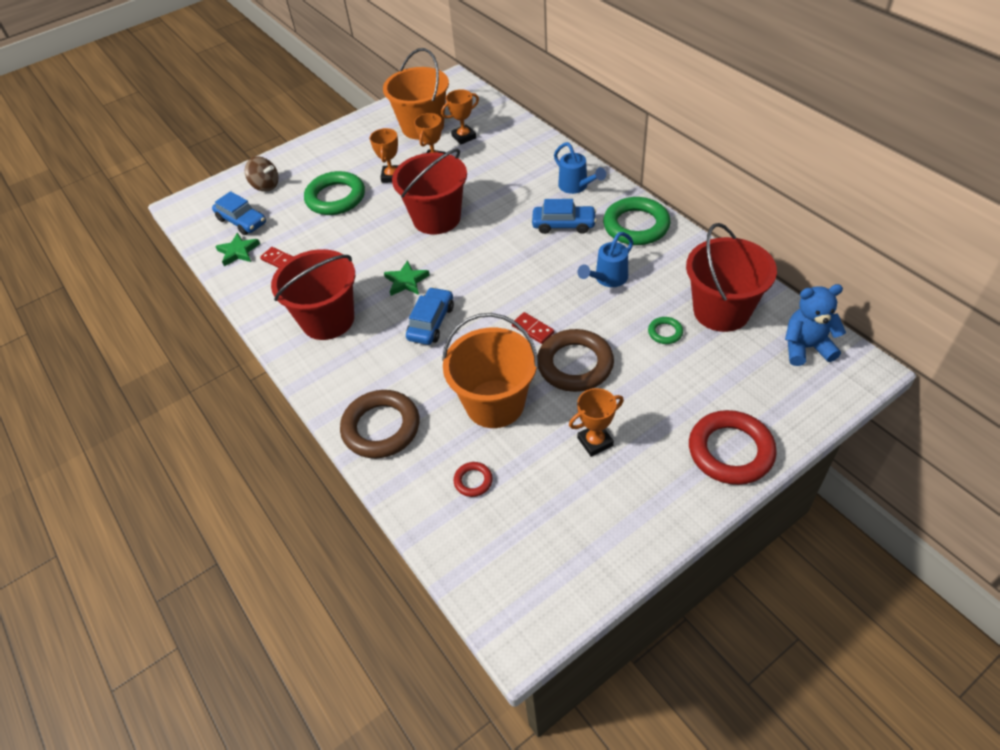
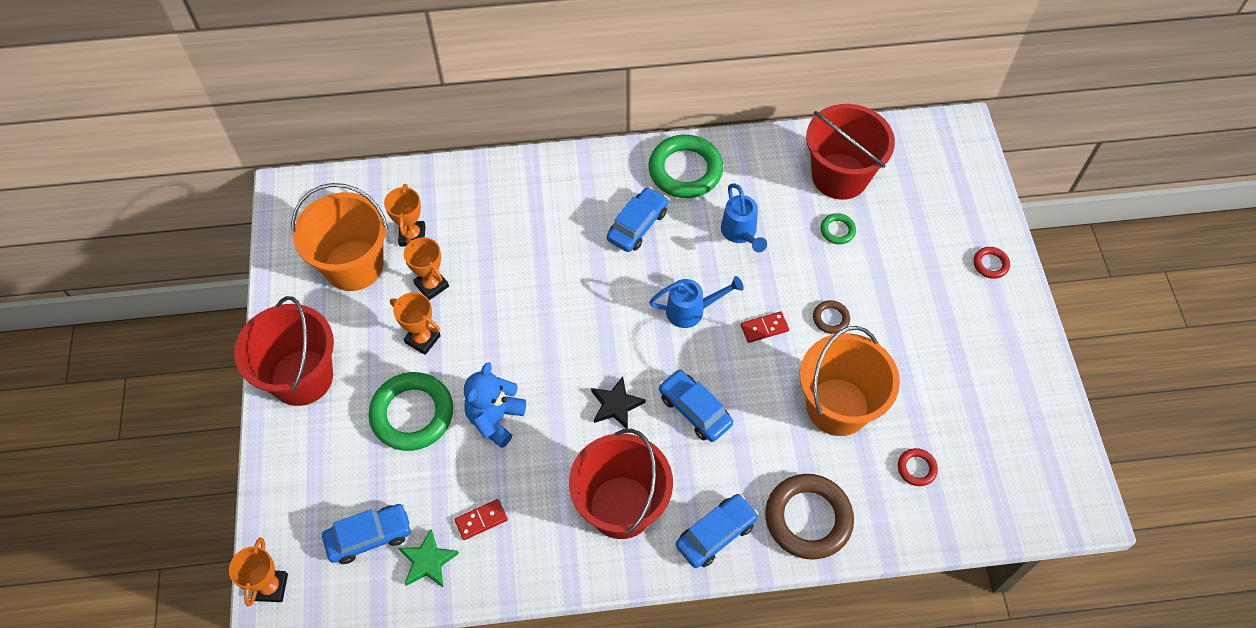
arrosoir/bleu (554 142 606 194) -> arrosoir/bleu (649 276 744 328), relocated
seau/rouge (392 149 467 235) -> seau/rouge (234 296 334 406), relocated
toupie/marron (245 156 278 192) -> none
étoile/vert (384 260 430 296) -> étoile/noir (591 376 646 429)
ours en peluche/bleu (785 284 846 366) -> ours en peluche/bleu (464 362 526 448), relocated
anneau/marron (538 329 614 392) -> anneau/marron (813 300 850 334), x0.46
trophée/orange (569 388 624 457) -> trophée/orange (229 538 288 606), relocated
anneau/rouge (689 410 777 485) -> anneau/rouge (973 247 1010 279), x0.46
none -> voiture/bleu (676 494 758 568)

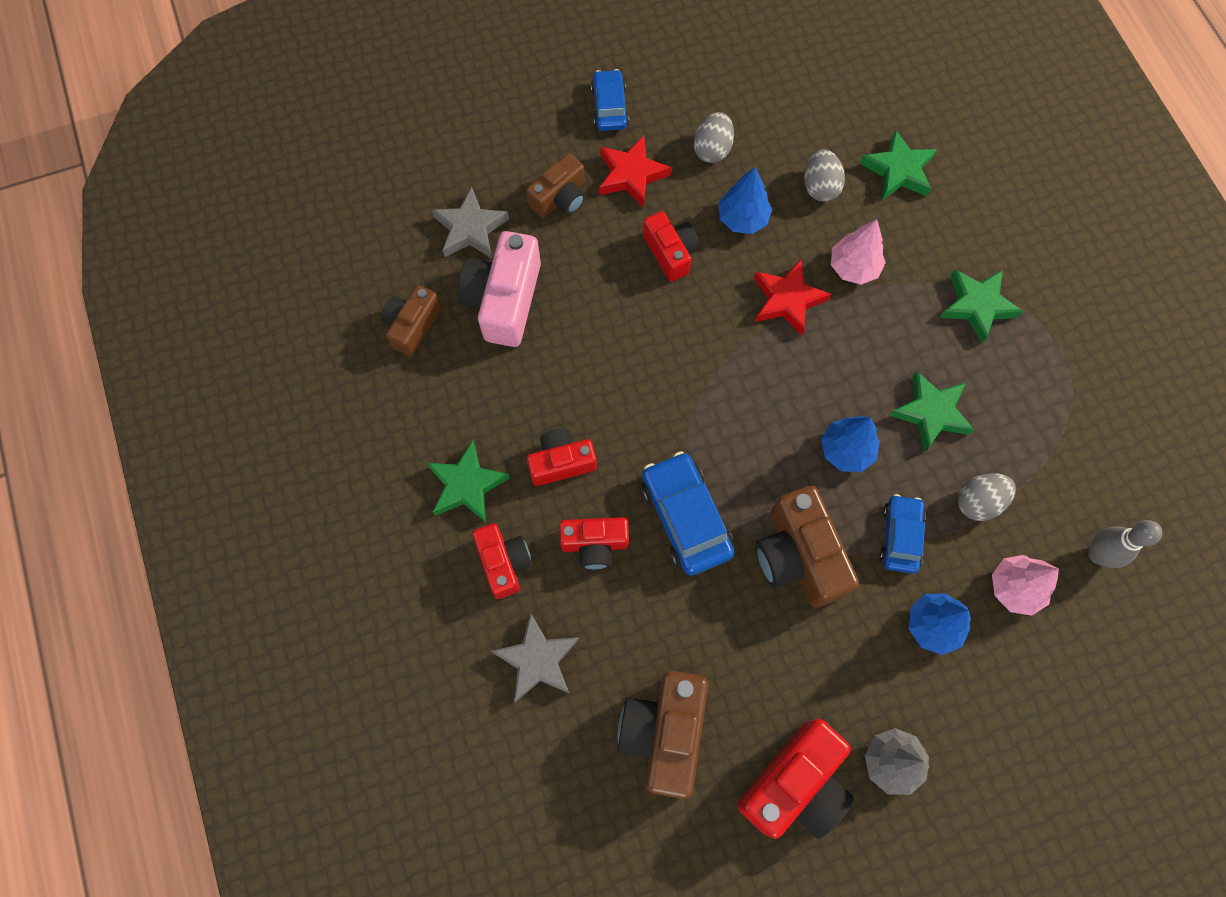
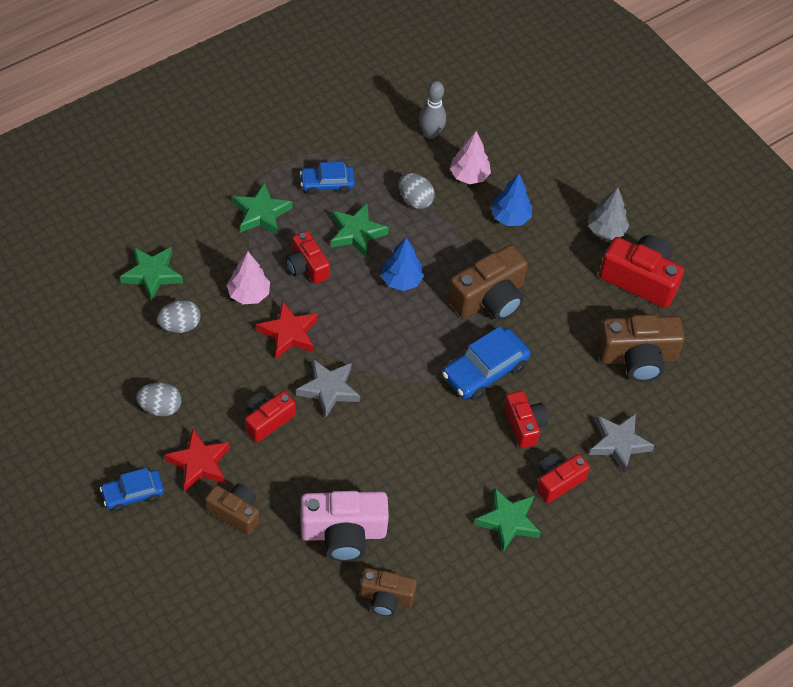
arbre/bleu (718 167 772 234) -> none
étoile/gris (432 187 509 258) -> étoile/gris (296 359 360 418), relocated
appareil photo/rouge (527 429 597 486) -> appareil photo/rouge (286 231 330 284), relocated
voiture/bleu (880 494 926 574) -> voiture/bleu (300 162 355 195), relocated

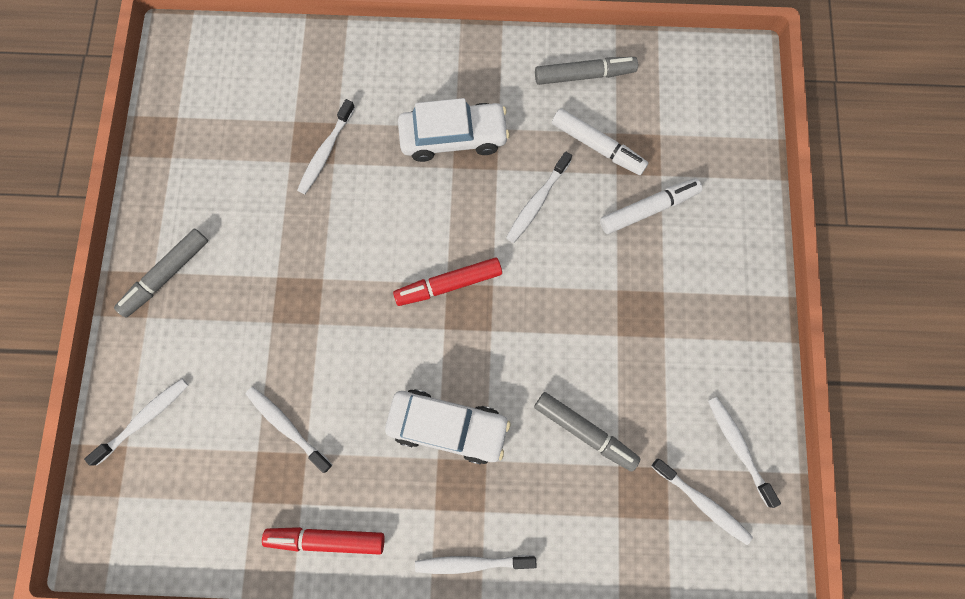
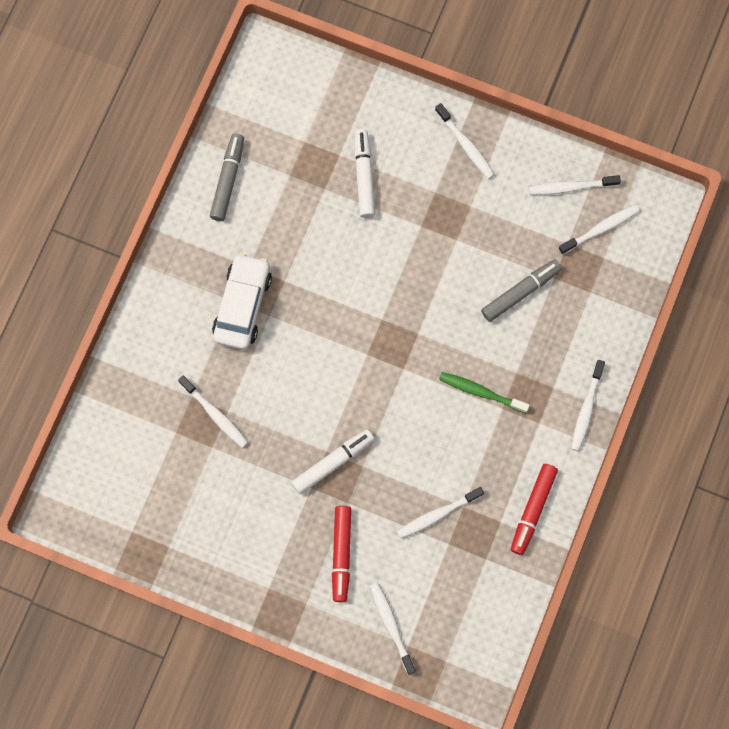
feutre/blanc (552 108 648 175) -> feutre/blanc (291 429 374 494), relocated
brosse à dents/blanc (506 152 572 243) -> brosse à dents/blanc (435 103 495 179), relocated
feutre/gris (114 228 208 318) -> none
feutre/rouge (393 257 502 306) -> feutre/rouge (332 506 351 602), relocated
voiture/blanc (385 389 510 465) -> brosse à dents/vert (439 372 530 413)

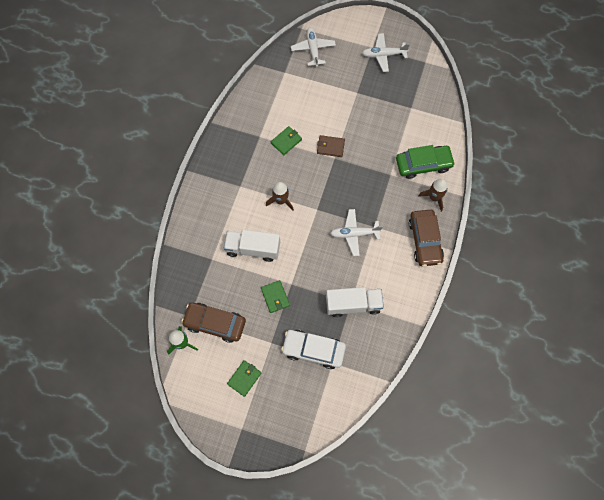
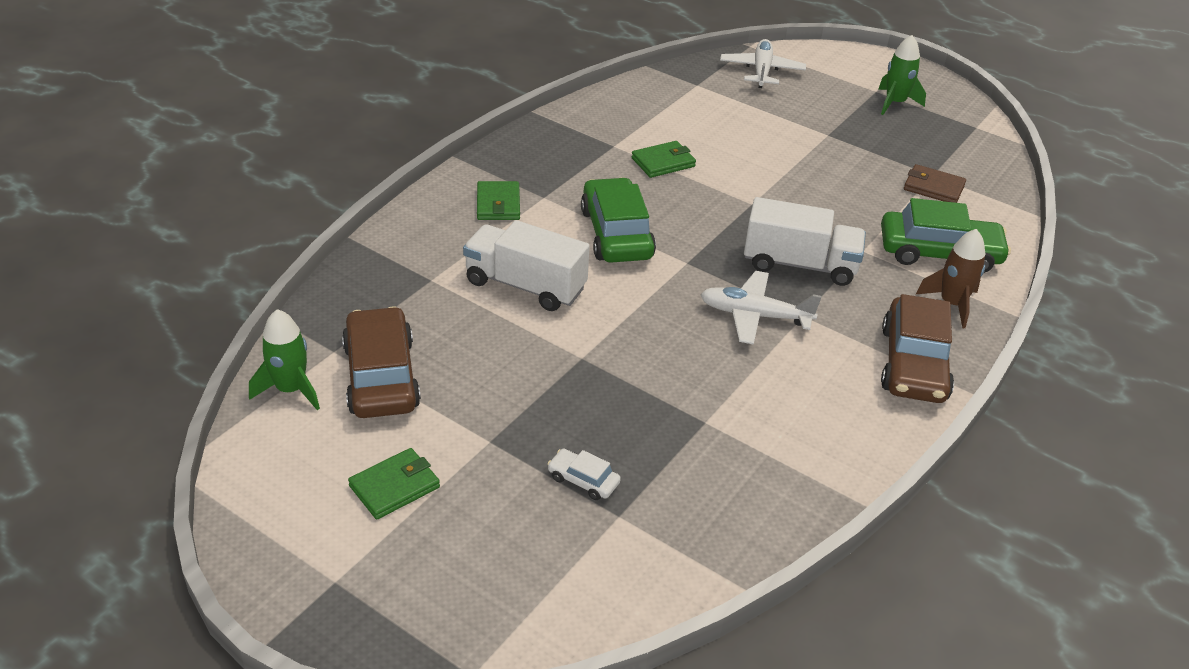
avion/blanc (362 33 410 72) -> fusée/vert (878 35 926 115)
portefeuille/marron (317 135 345 157) -> portefeuille/marron (904 164 966 203), relocated
fusée/marron (266 182 294 211) -> voiture/vert (581 177 656 263)
portefeuille/vert (261 280 290 313) -> portefeuille/vert (477 181 520 220), relocated
camion/blanc (326 287 384 317) -> camion/blanc (744 197 866 286), relocated
voiture/marron (181 303 246 343) -> voiture/marron (342 306 421 418), 45 degrees clockwise
voiture/blanc (281 330 346 369) -> voiture/blanc (547 449 621 500), x0.46

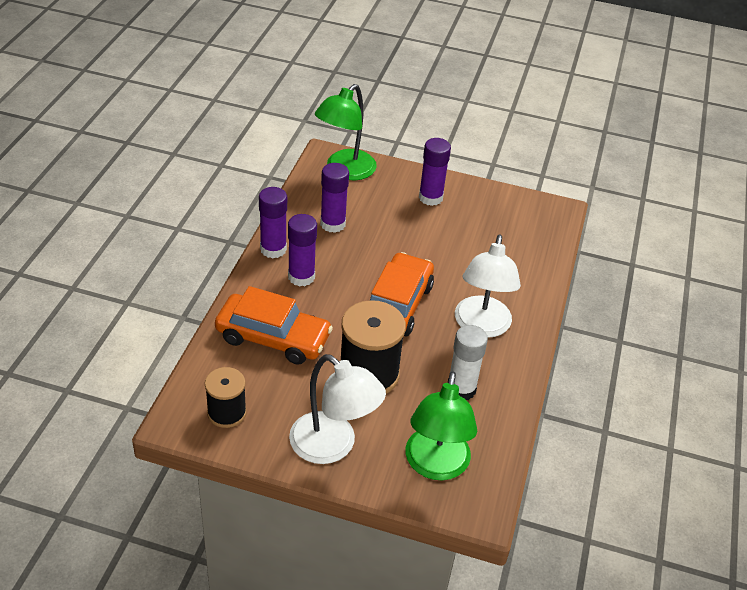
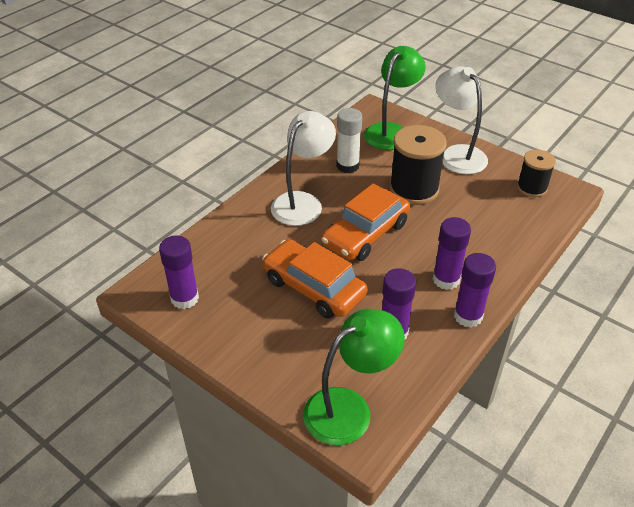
bâton de colle/violet (419 138 451 206) -> bâton de colle/violet (159 235 199 309), relocated
voiture/orange (215 286 333 365) -> voiture/orange (262 239 367 318), relocated

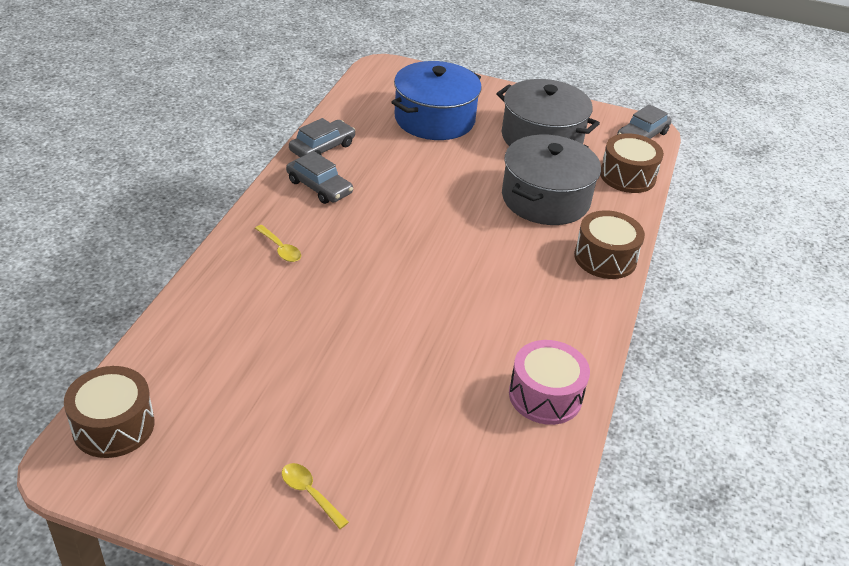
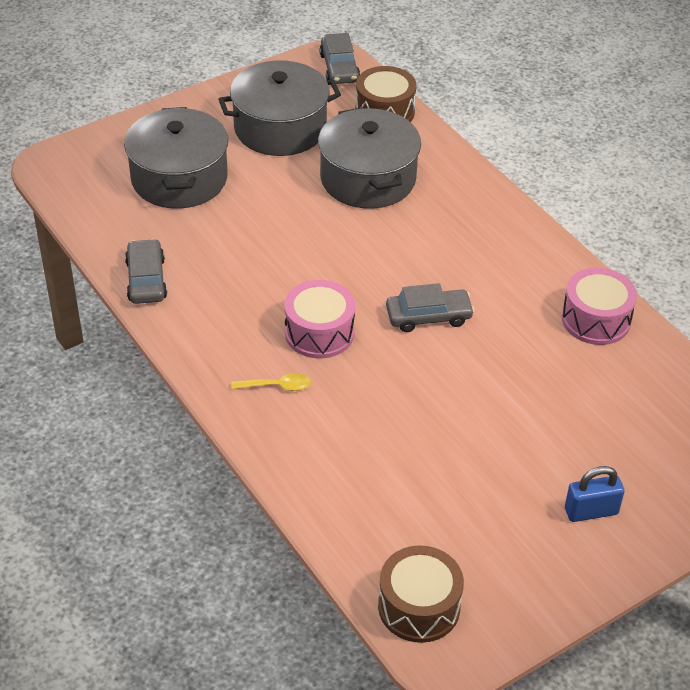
marmite/bleu (392 61 482 140) -> marmite/gris (124 107 228 208)
voiture/gris (286 151 353 204) -> voiture/gris (386 283 474 332), relocated
tambour/marron (574 210 645 279) -> none
cuillère/jaune (282 463 349 529) -> cadenas/bleu (565 466 625 522)
none -> tambour/rose (284 280 355 358)

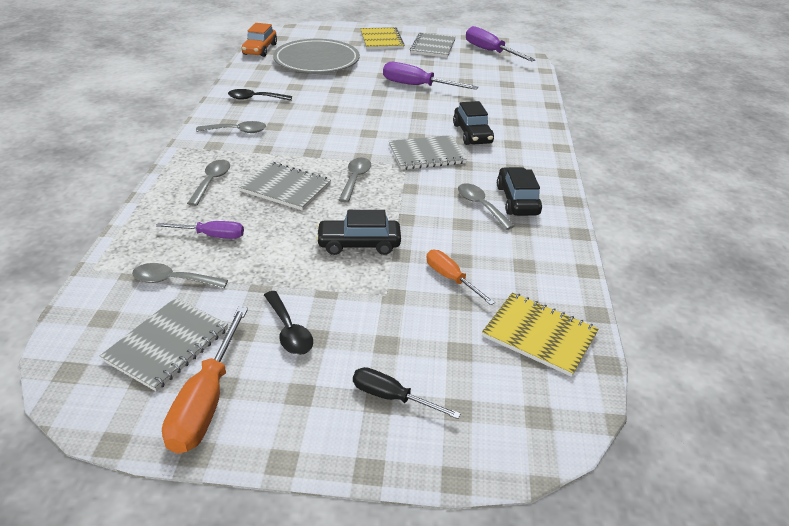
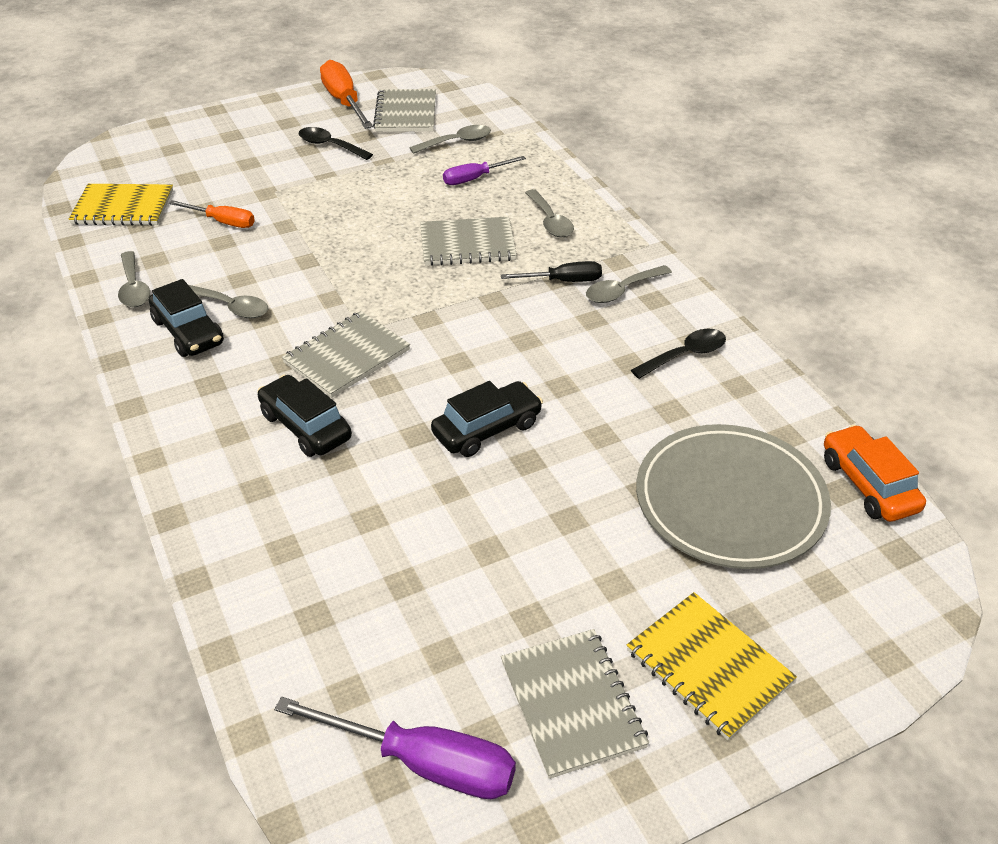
tournevis/violet (383 62 478 90) -> none
cuillère/gris (339 158 371 203) -> cuillère/gris (118 251 150 307), relocated
voiture/noir (316 210 401 255) -> voiture/noir (431 381 543 457), relocated
tournevis/noir (353 367 461 419) -> tournevis/noir (501 261 602 282), relocated

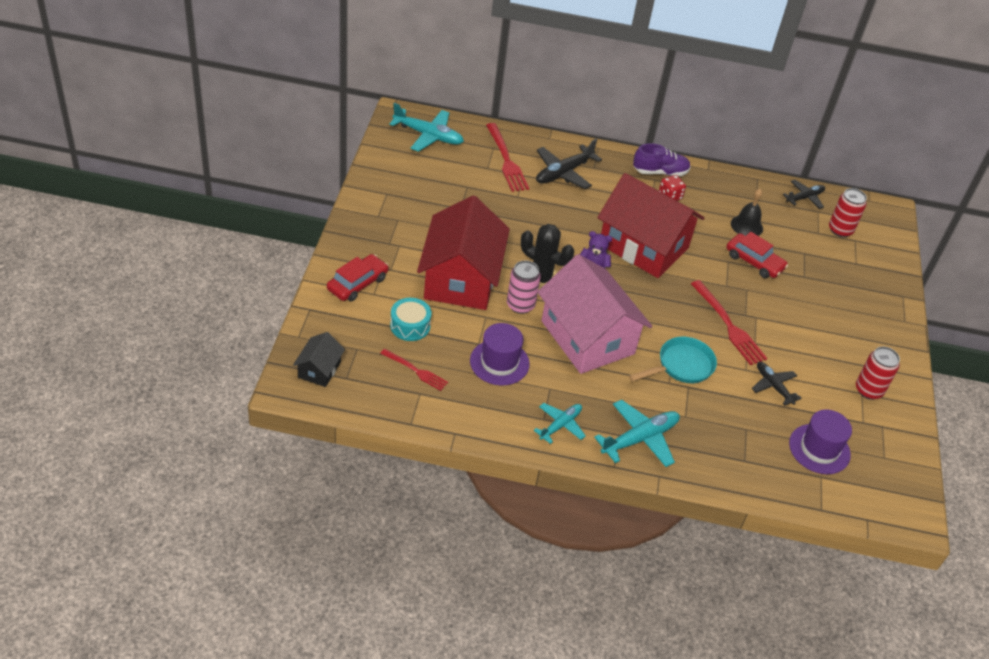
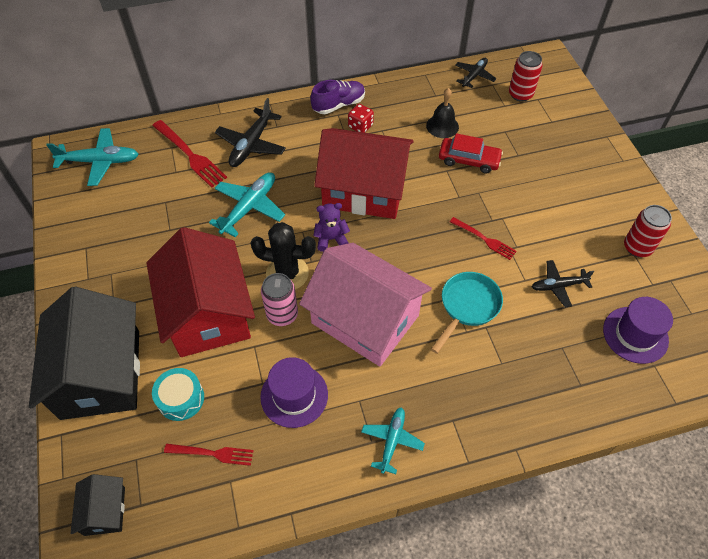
voiture/rouge (327 254 389 302) -> maison/noir (29 286 140 420)
fourchette/rouge (691 280 767 365) -> fourchette/rouge (450 217 517 260), x0.62
avion/noir (751 362 802 406) -> avion/noir (532 260 594 307), 45 degrees counterclockwise
avion/turquoise (594 400 680 467) -> avion/turquoise (209 172 285 237), relocated

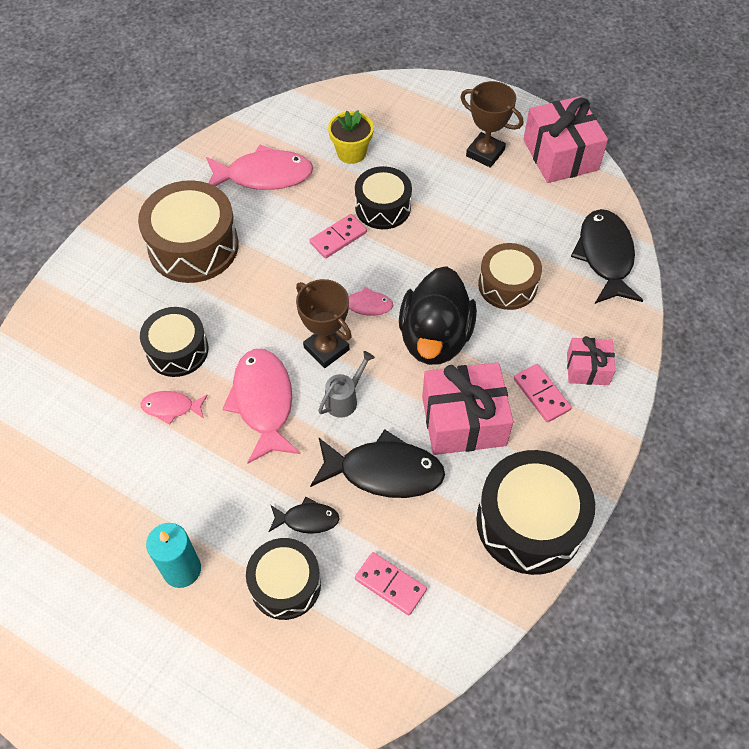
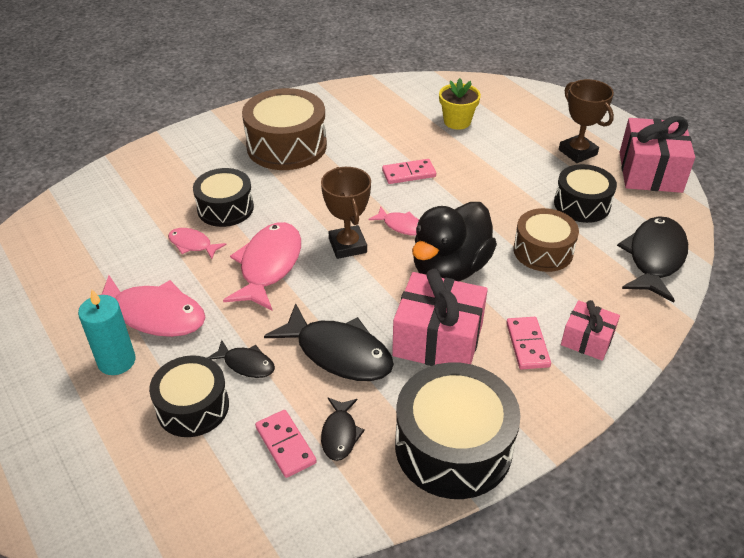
poisson/rose (206 144 313 190) -> poisson/rose (78 275 206 337), relocated
tambour/noir (355 166 412 229) -> tambour/noir (554 164 617 223), relocated
arrosoir/gris (318 351 375 418) -> none
none -> poisson/noir (321 398 365 461)

